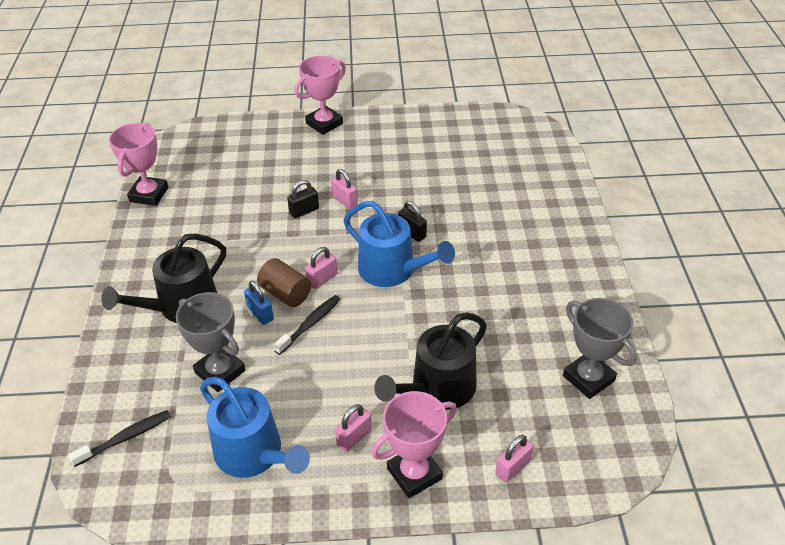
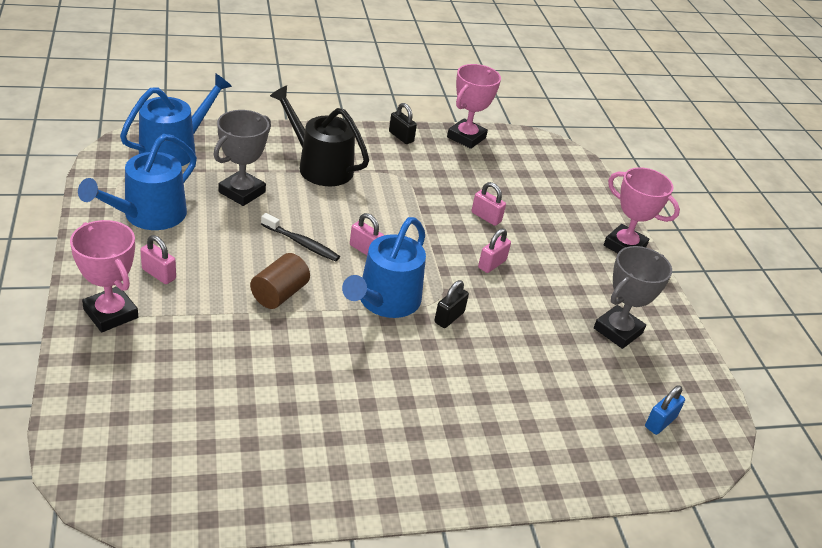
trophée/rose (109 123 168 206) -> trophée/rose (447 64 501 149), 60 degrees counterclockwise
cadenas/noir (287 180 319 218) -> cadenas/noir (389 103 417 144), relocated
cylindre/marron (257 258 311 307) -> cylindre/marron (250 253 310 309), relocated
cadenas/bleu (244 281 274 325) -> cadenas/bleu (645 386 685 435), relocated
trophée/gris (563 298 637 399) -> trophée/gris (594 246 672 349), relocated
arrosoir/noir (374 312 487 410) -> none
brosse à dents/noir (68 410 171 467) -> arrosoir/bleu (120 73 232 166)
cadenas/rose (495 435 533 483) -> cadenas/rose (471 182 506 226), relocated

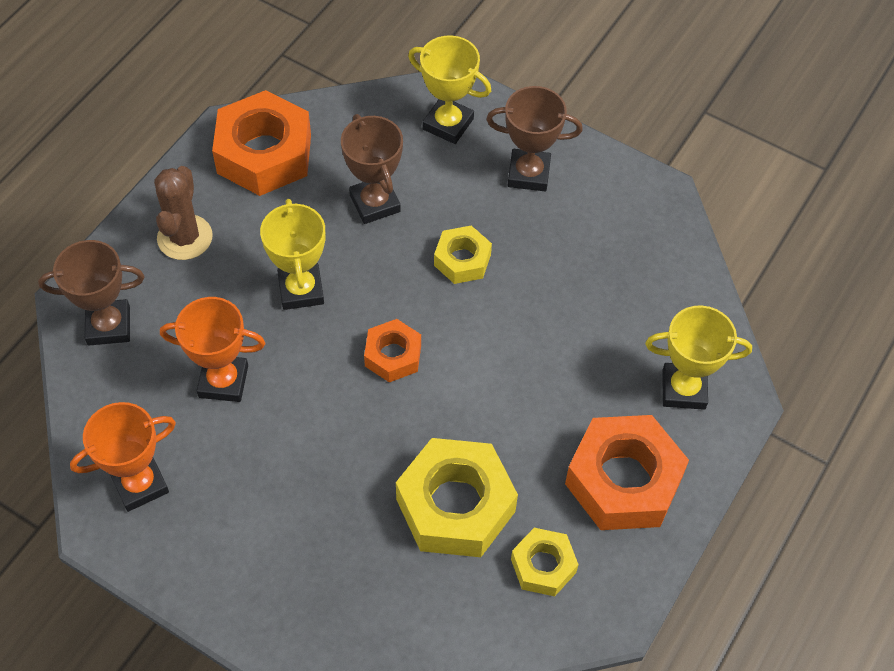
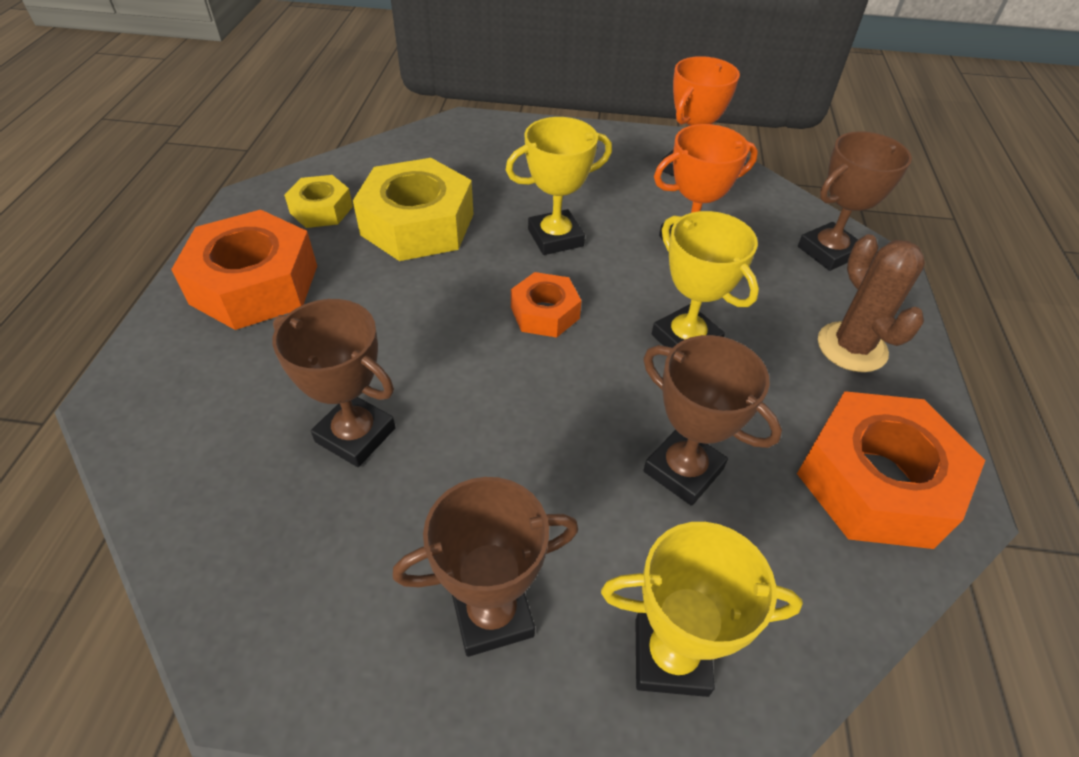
écrou/jaune (434 226 492 284) -> none
trophée/jaune (645 306 752 410) -> trophée/jaune (506 117 612 255), relocated
none -> trophée/marron (272 299 396 467)

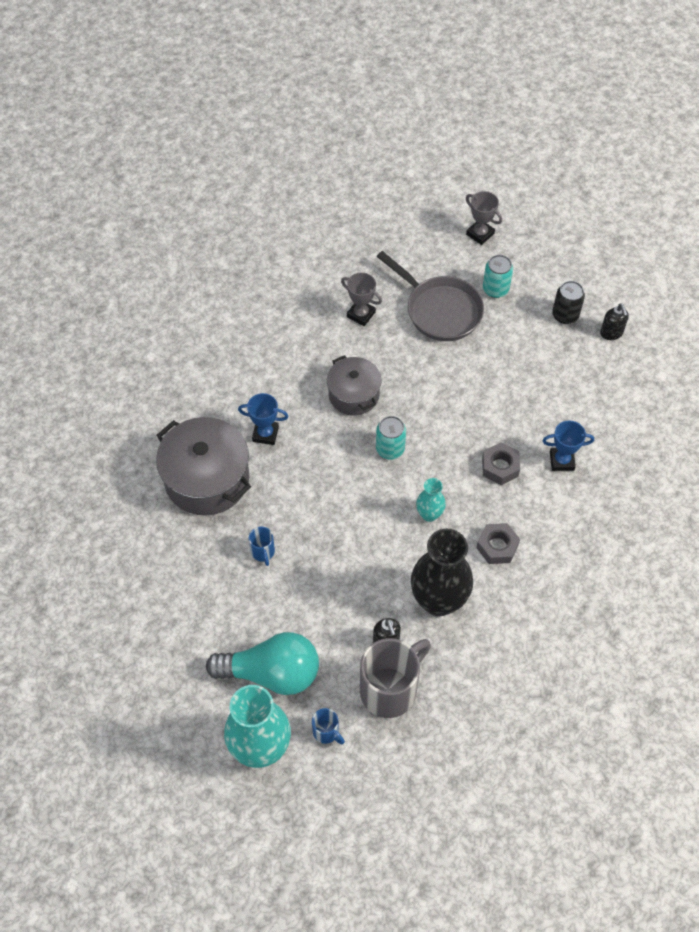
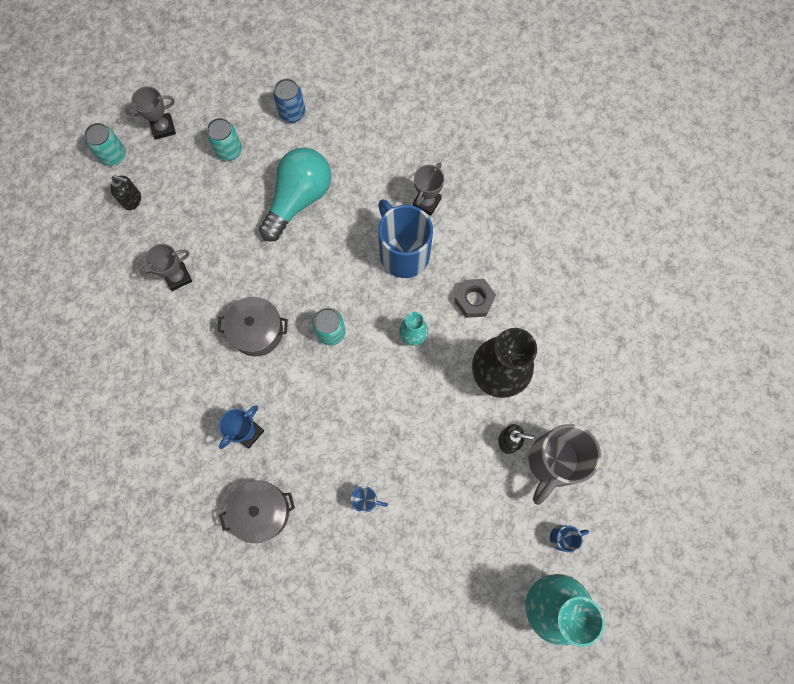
poêle/gris (377 251 484 341) -> none
canette/noir (552 281 585 324) -> canette/bleu (273 79 305 123)
distributeur de savon/noir (600 303 629 340) -> distributeur de savon/noir (110 175 141 210), relocated
marmite/gris (156 417 251 516) -> marmite/gris (219 480 295 543), x0.62
trophée/bleu (542 420 594 471) -> trophée/gris (413 163 444 215)
écrou/gris (482 443 520 485) -> tasse/bleu (378 199 433 278)
ampoule/turquoise (206 632 319 695) -> ampoule/turquoise (259 148 331 242), relocated
tasse/gris (360 638 431 718) -> tasse/gris (528 424 601 505), 135 degrees counterclockwise
none -> canette/turquoise (84 123 126 166)

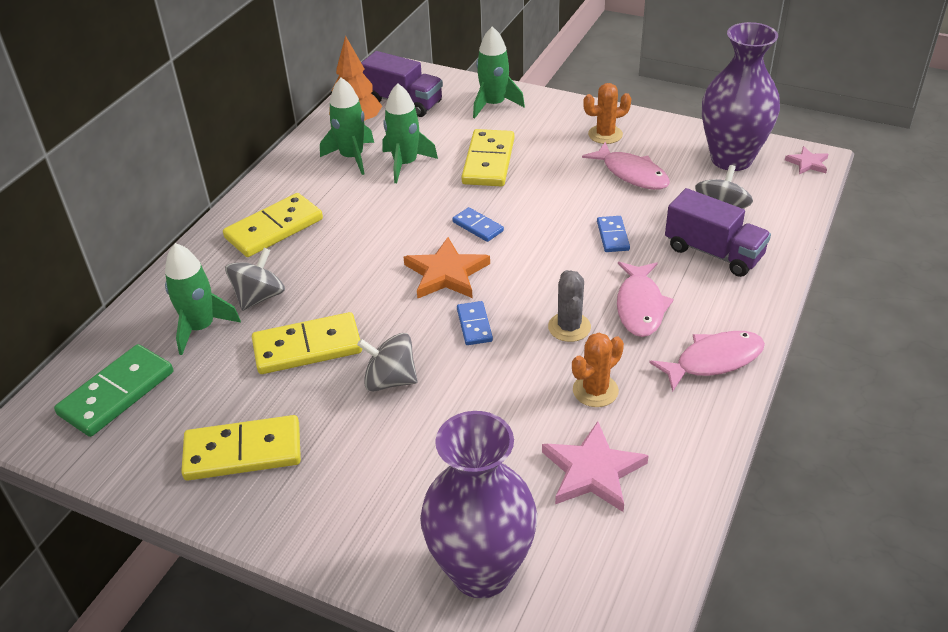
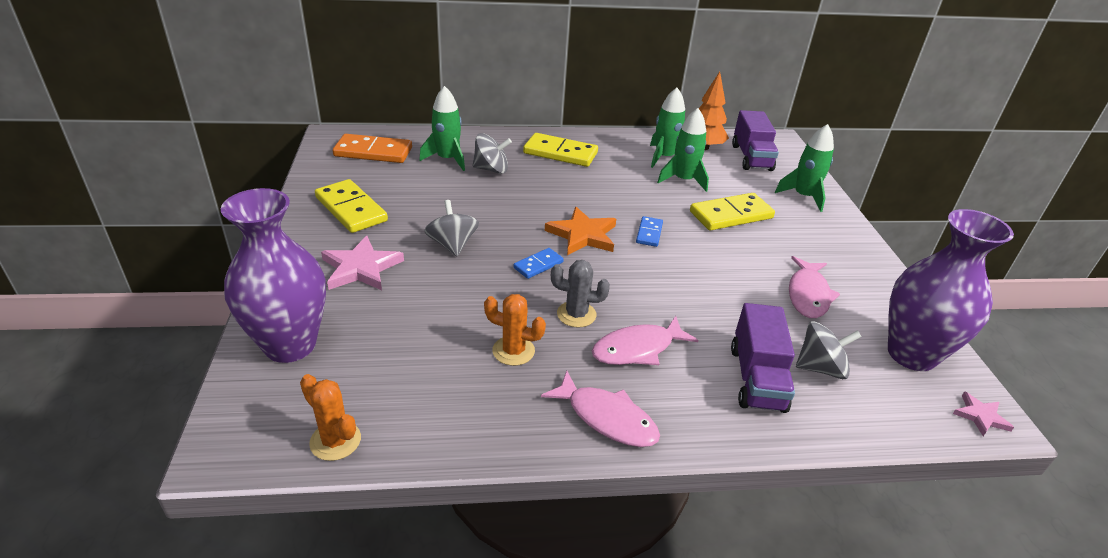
cactus/orange (583 83 631 144) -> cactus/orange (300 374 361 461), relocated
domino/bleu (597 216 630 252) -> none
cactus/gris (548 270 591 342) -> cactus/gris (551 260 610 328), 45 degrees clockwise
domino/jaune (252 312 362 374) -> none
domino/vert (54 344 173 437) -> domino/orange (333 134 412 163)
étoile/rose (542 421 649 512) -> étoile/rose (321 236 404 290), relocated

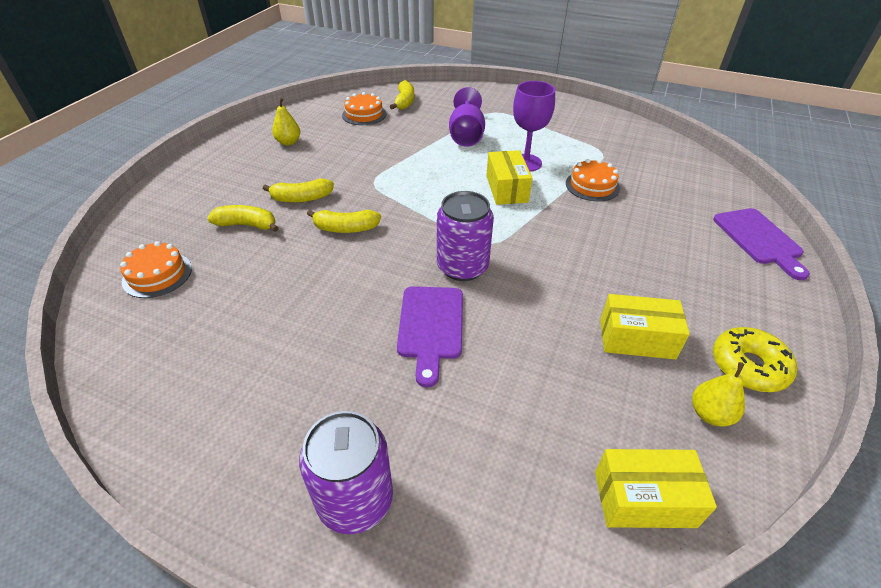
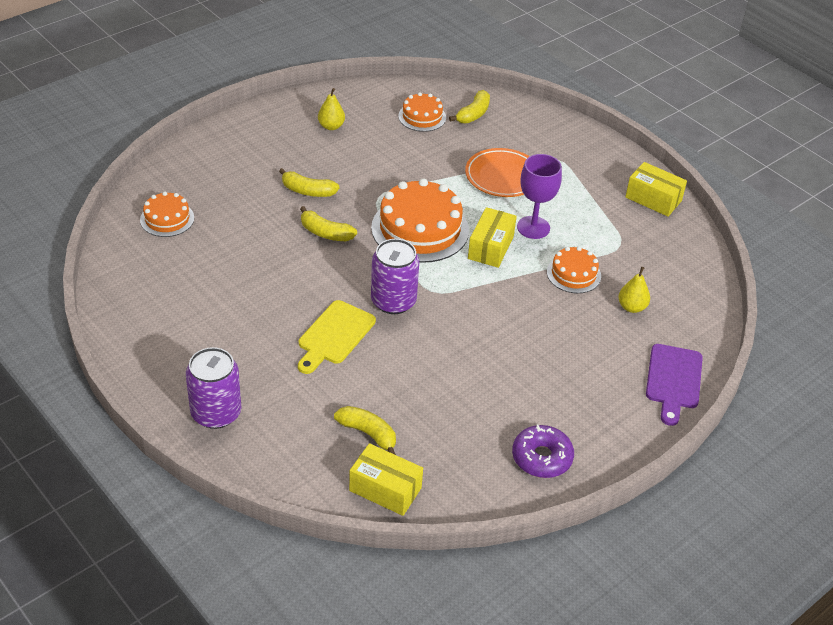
verre à pied/violet (449 87 485 147) -> assiette/orange (465 148 530 197)
banane/jaune (207 205 279 232) -> banane/jaune (334 406 396 455), relocated
planche à découper/violet (397 286 463 387) -> planche à découper/jaune (298 300 376 374)
boîte/jaune (600 294 690 360) -> boîte/jaune (625 162 687 216), relocated
beignet/jaune (713 327 797 392) -> beignet/violet (512 424 574 478)
poire/jaune (692 362 745 426) -> poire/jaune (618 267 650 313), relocated
none -> gâteau/orange (371 179 469 263)

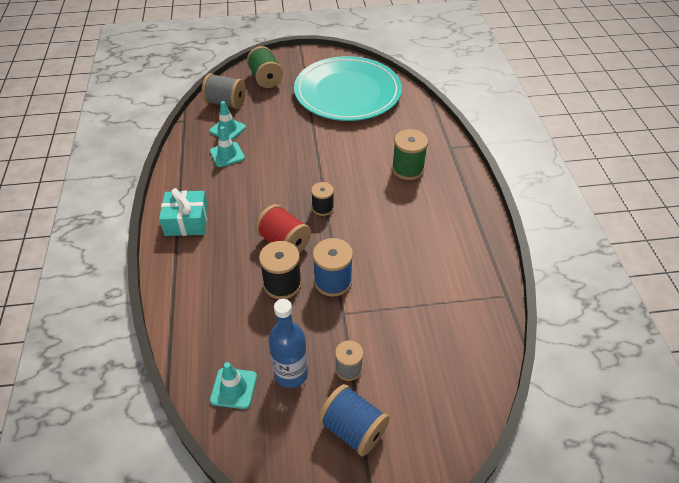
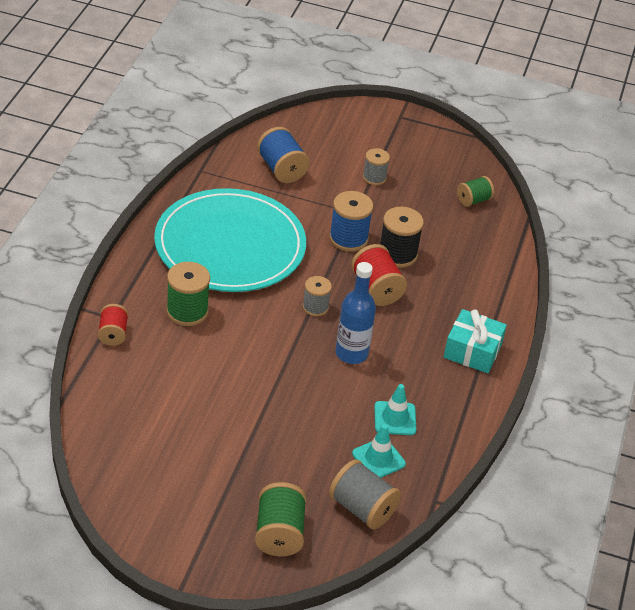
assiette/turquoise (294 56 402 121) -> assiette/turquoise (154 188 306 292), relocated
bobine/noir (311 182 334 216) -> bobine/gris (303 276 332 316)
bouteille/bleu (269 299 308 388) -> bouteille/bleu (336 262 376 364), relocated
cône de chantier/turquoise (210 362 257 409) -> bobine/vert (457 176 494 207)
bobine/bleu (318 384 390 456) -> bobine/bleu (257 127 310 183), relocated
none -> bobine/rouge (98 304 128 346)

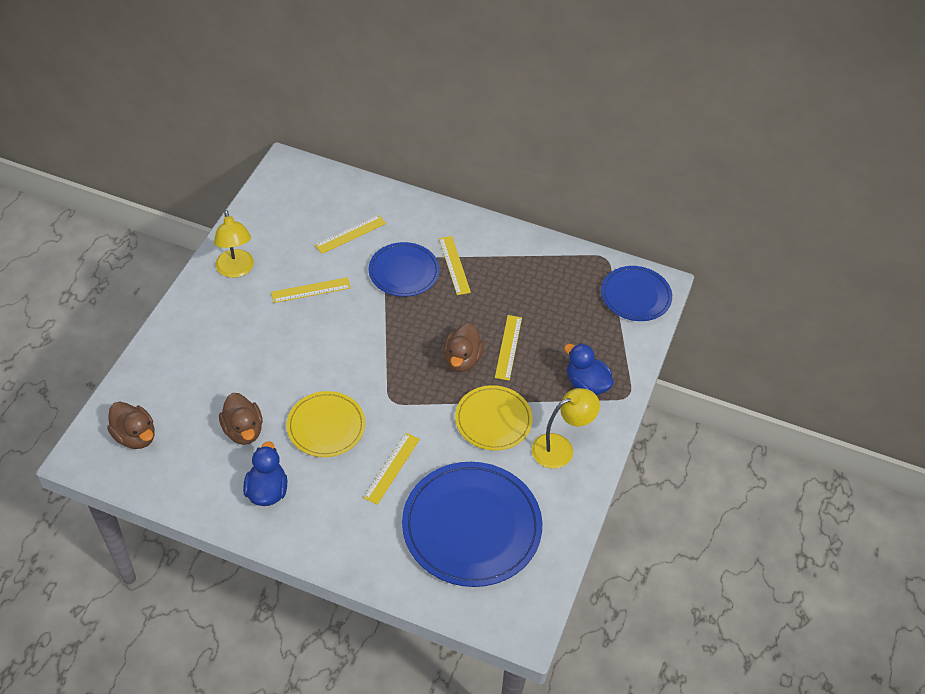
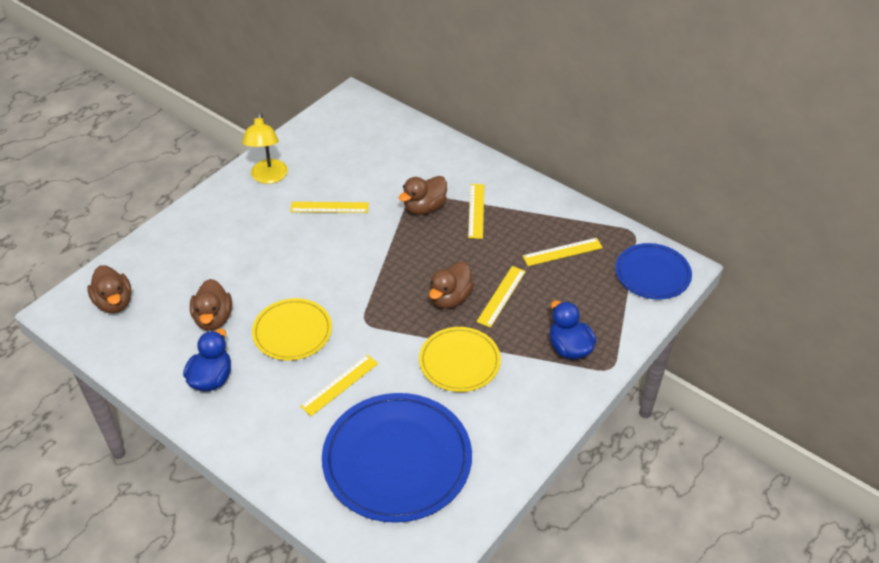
règle/jaune (315 215 386 254) -> règle/jaune (523 238 603 266), relocated
assiette/bleu (368 242 440 297) -> canard/marron (399 176 447 215)
lampe/jaune (531 388 600 469) -> none

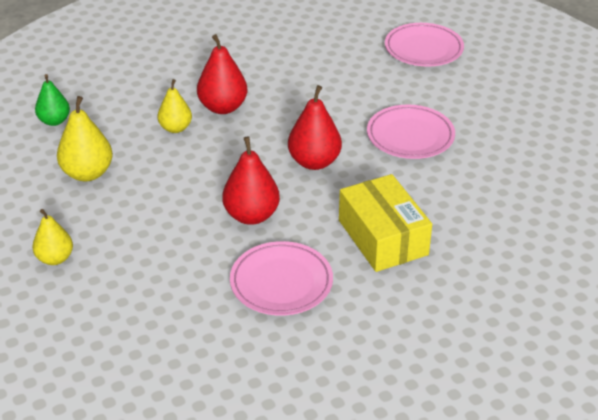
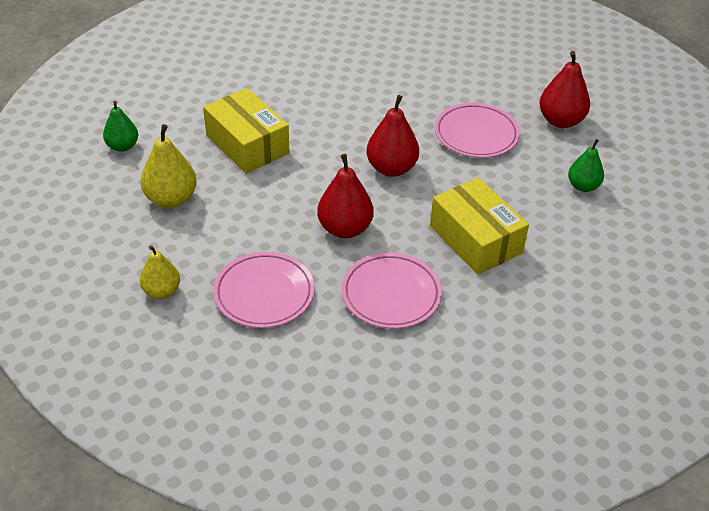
assiette/rose (385 23 464 67) -> assiette/rose (213 252 315 328), relocated
poire/rouge (197 34 247 114) -> poire/rouge (539 51 590 128), relocated
poire/jaune (158 79 192 133) -> boîte/jaune (203 88 290 174)
none -> poire/vert (568 139 604 192)

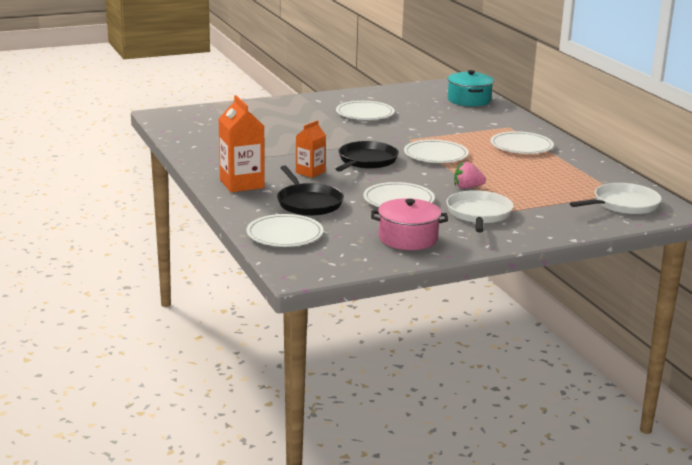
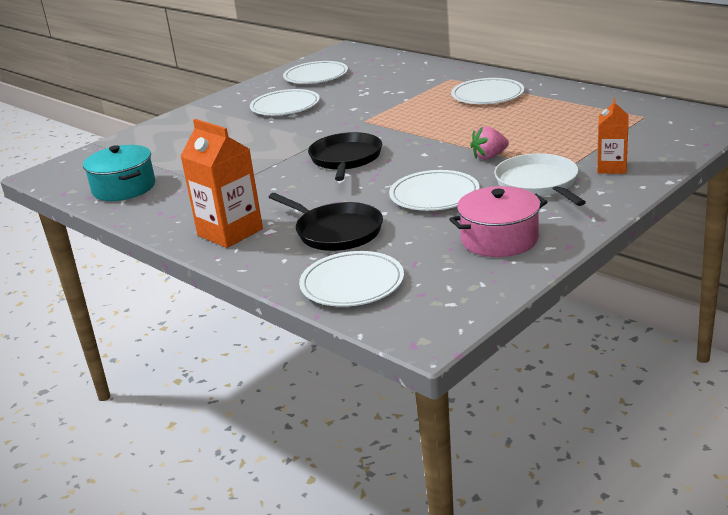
marmite/turquoise (448 70 494 107) -> marmite/turquoise (83 145 155 201), relocated
brique de lait/orange (296 120 326 178) -> brique de lait/orange (597 98 629 174), relocated
assiette/blanc (404 140 469 163) -> assiette/blanc (283 61 348 84), relocated
poêle/blanc (570 183 662 214) -> none

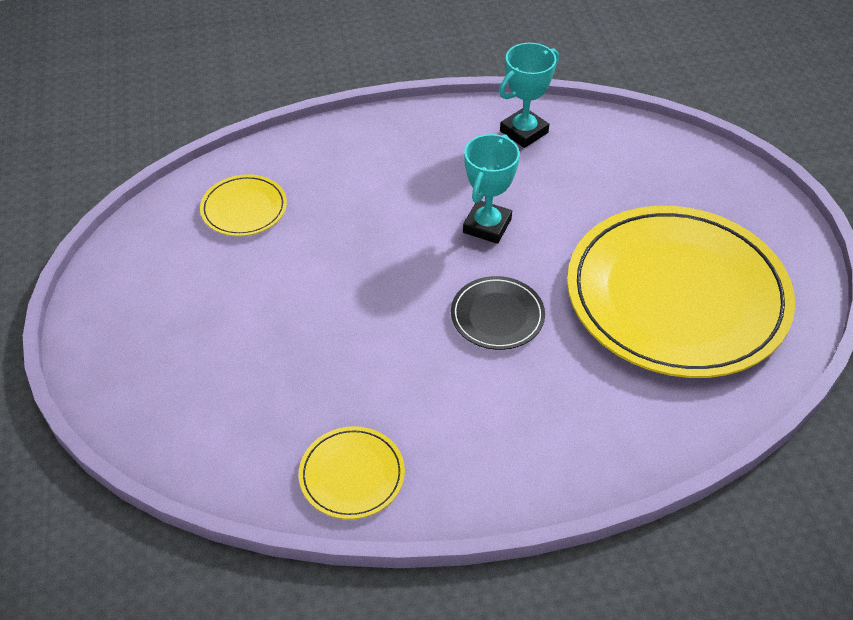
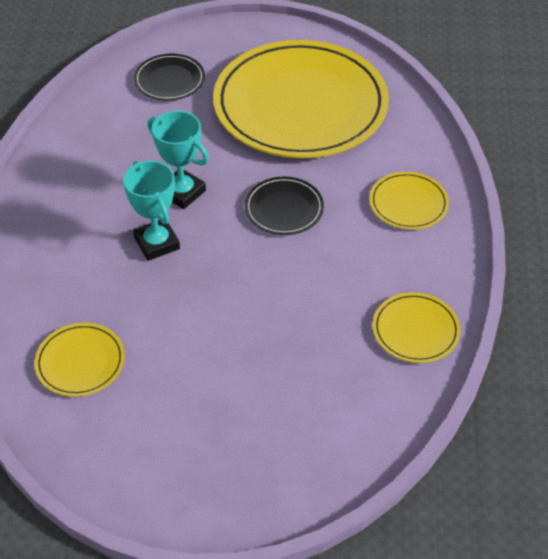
trophée/turquoise (499 43 559 148) -> trophée/turquoise (123 161 180 261), relocated
none -> assiette/noir (134 54 205 101)
none -> assiette/jaune (370 172 449 230)

